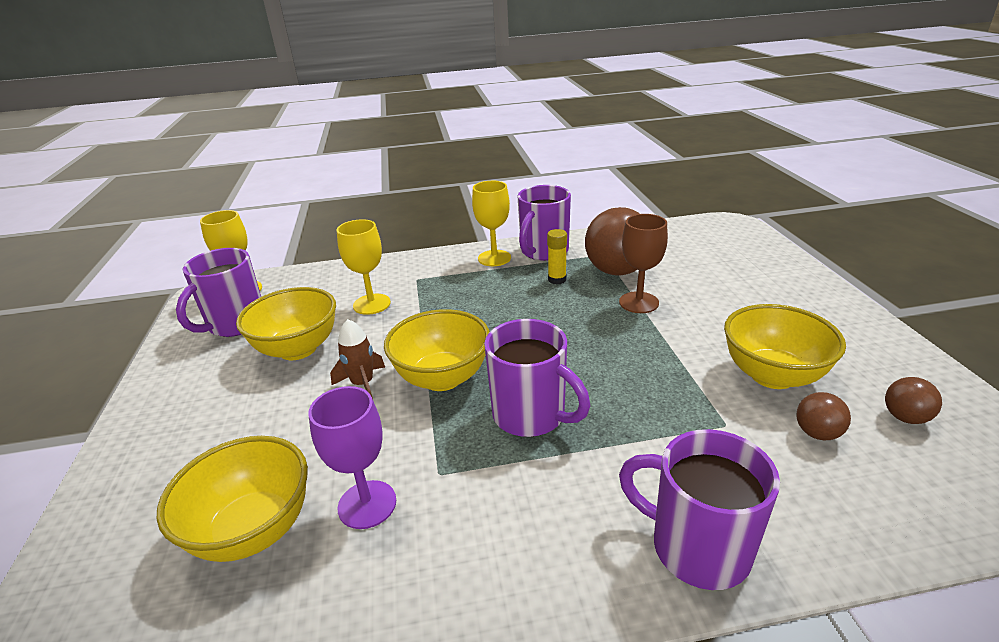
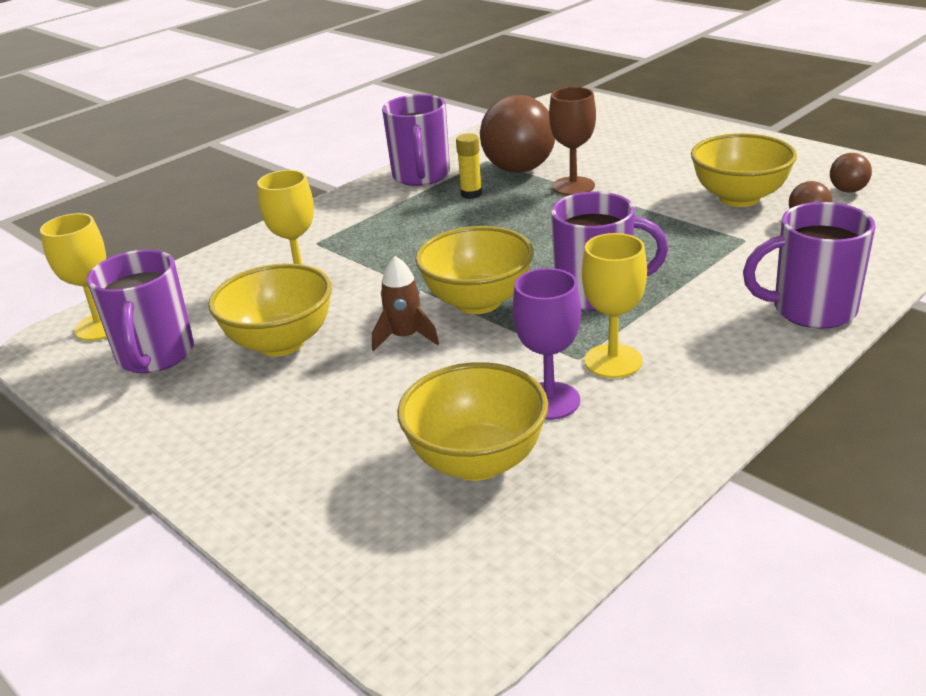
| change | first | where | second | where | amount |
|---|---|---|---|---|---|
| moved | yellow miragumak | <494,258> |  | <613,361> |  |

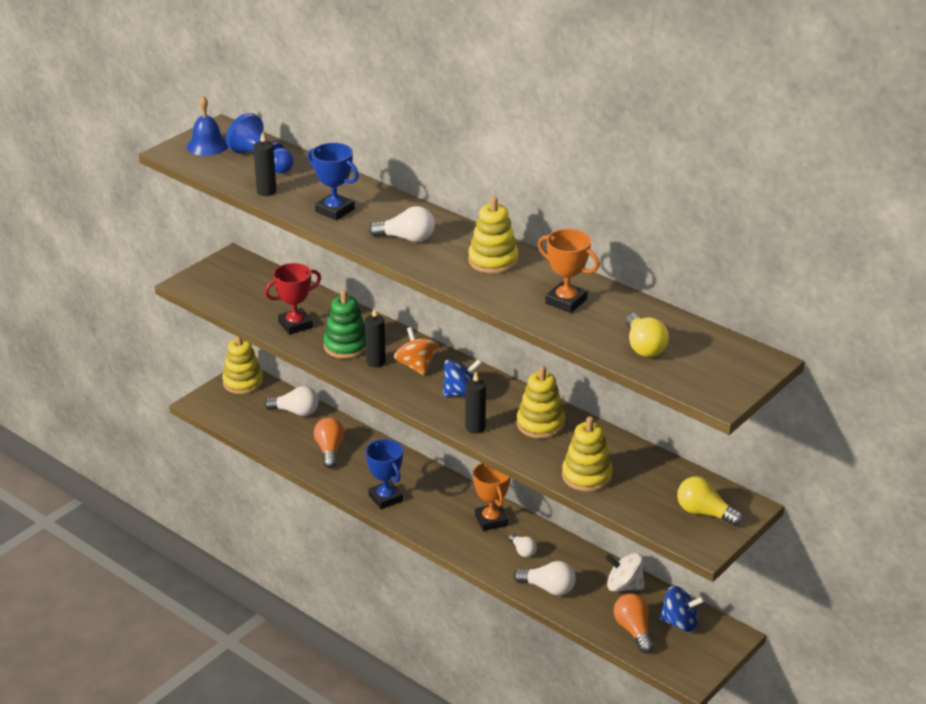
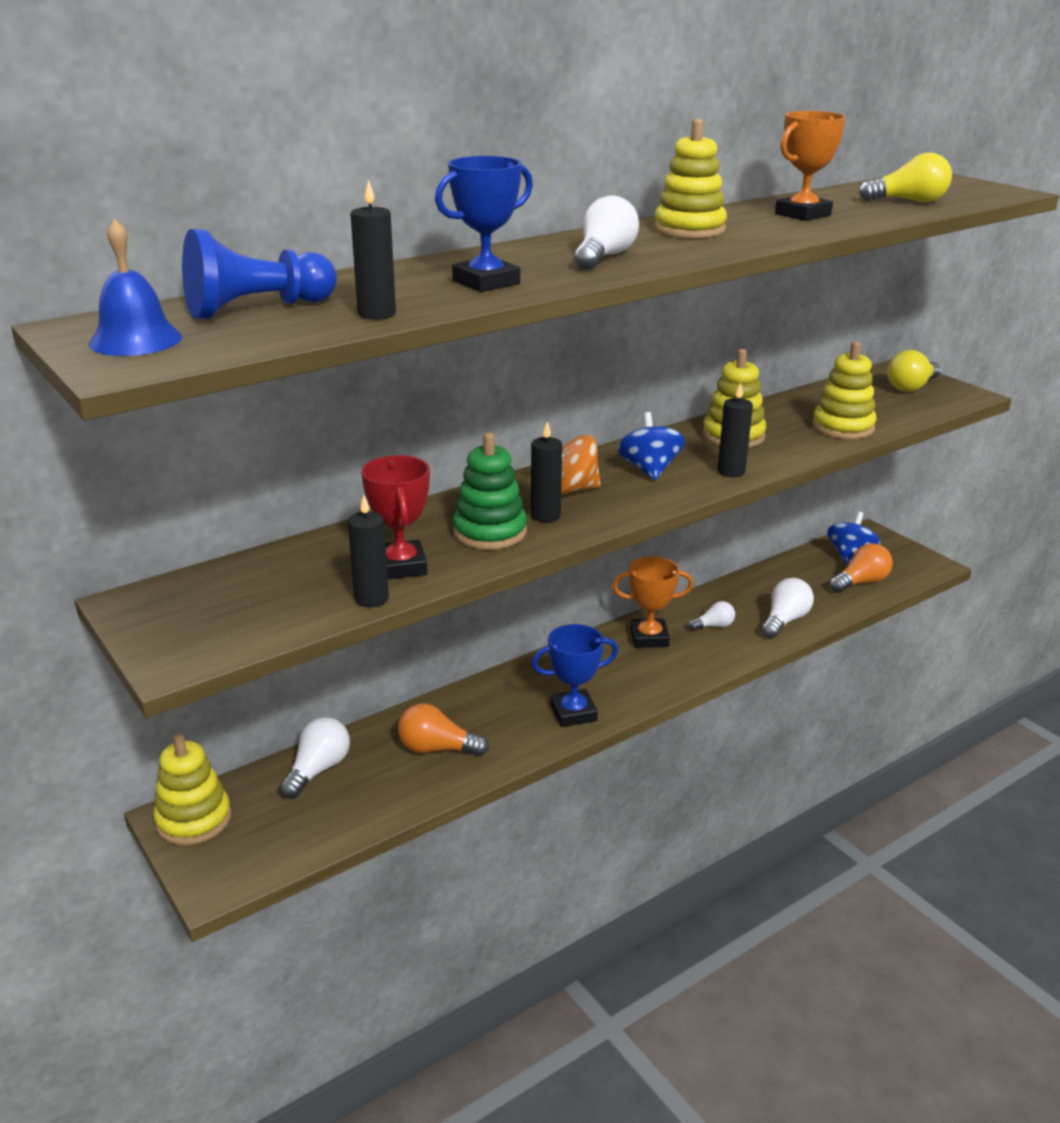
| change | first | where | second | where | amount |
|---|---|---|---|---|---|
| removed | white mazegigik | <624,586> |  |  |  |
| added |  |  | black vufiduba | <371,599> |  |
| turned | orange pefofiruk | <633,630> |  | <861,582> | 150 degrees clockwise |

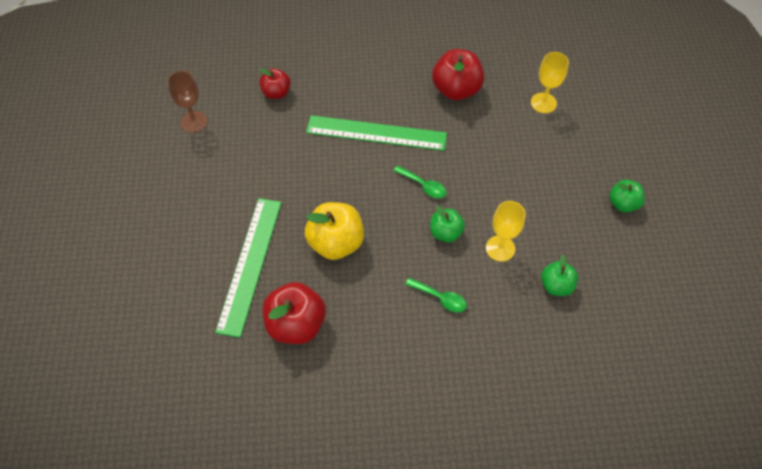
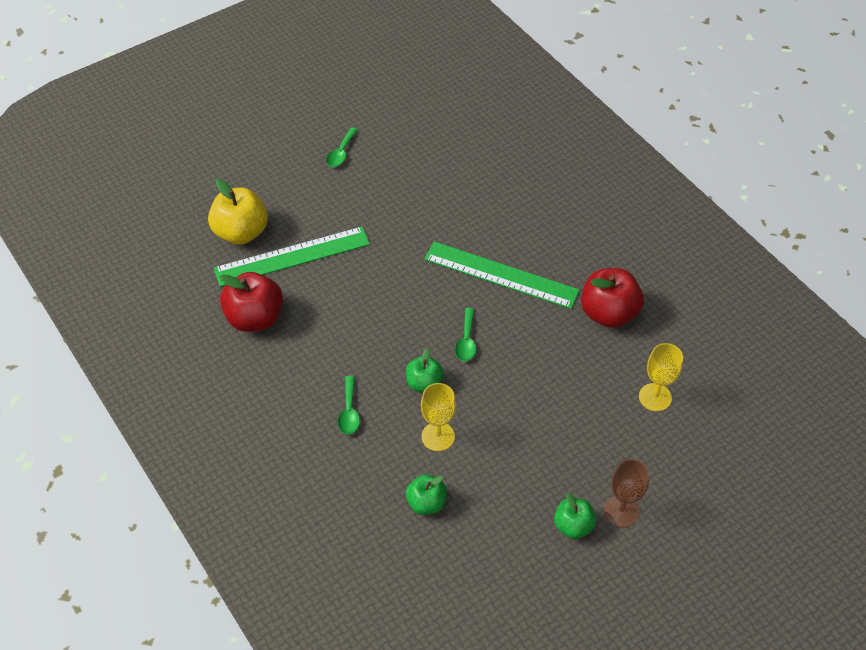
| change | first | where | second | where | amount |
|---|---|---|---|---|---|
| removed | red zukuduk | <276,93> |  |  |  |
| added |  |  | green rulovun | <341,153> |  |
| moved | brown miragumak | <194,122> |  | <621,511> |  |
| moved | yellow zukuduk | <336,243> |  | <241,232> |  |
| turned | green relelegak | <376,133> |  | <501,275> | 45 degrees counterclockwise |

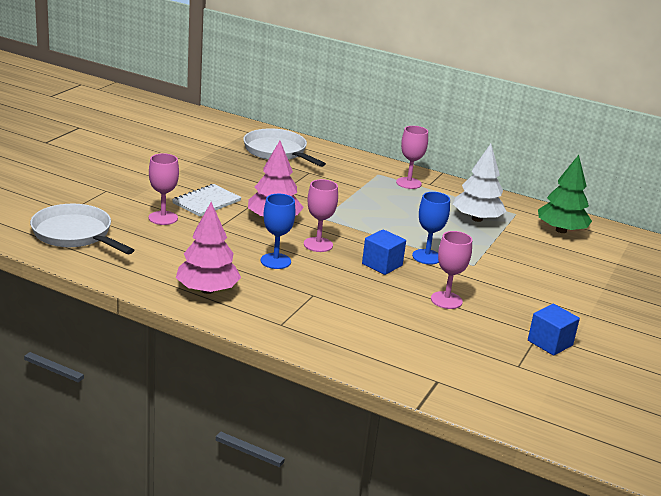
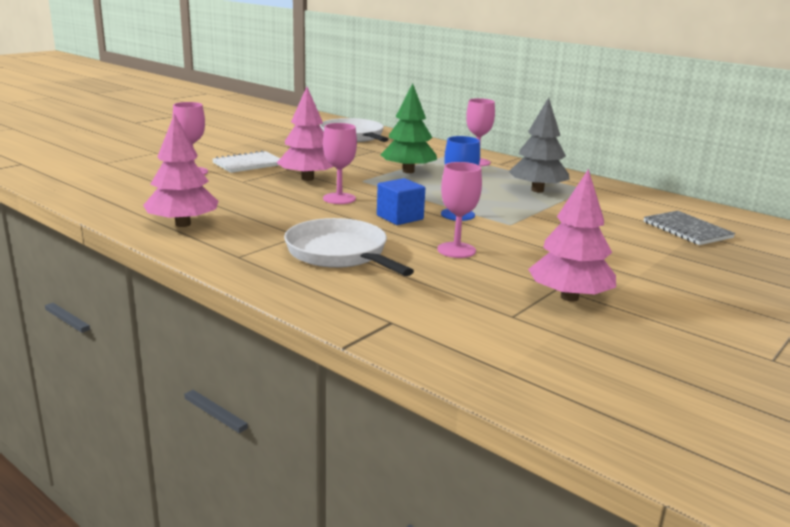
| change | first | where | second | where | amount |
|---|---|---|---|---|---|
| removed | blue miragumak | <275,261> |  |  |  |
| added |  |  | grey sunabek | <687,230> |  |
| moved | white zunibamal | <75,234> |  | <340,254> |  |
| moved | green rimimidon | <561,230> |  | <408,171> |  |
| replaced | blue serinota | <550,343> | pink rimimidon | <569,297> |  |
| recoloured | white rimimidon | <476,219> | grey rimimidon | <537,190> |  |

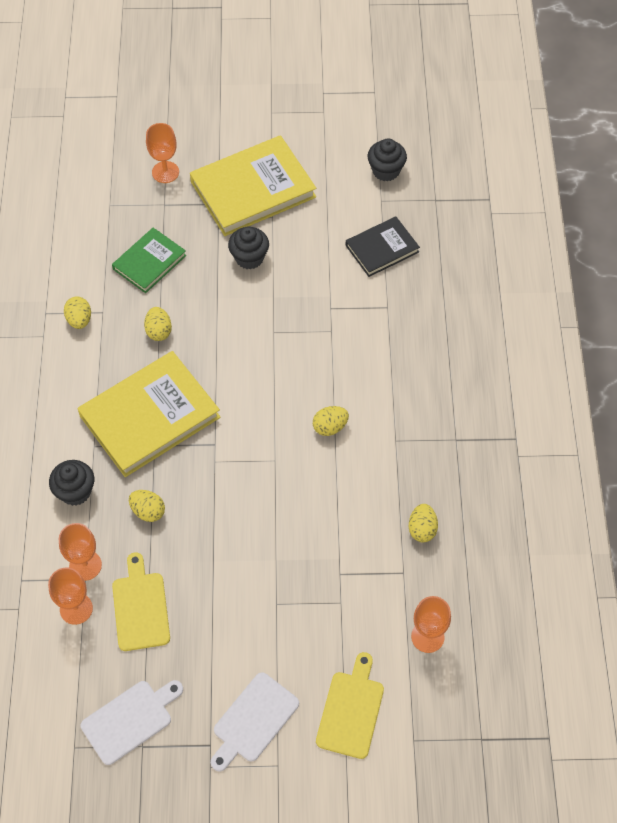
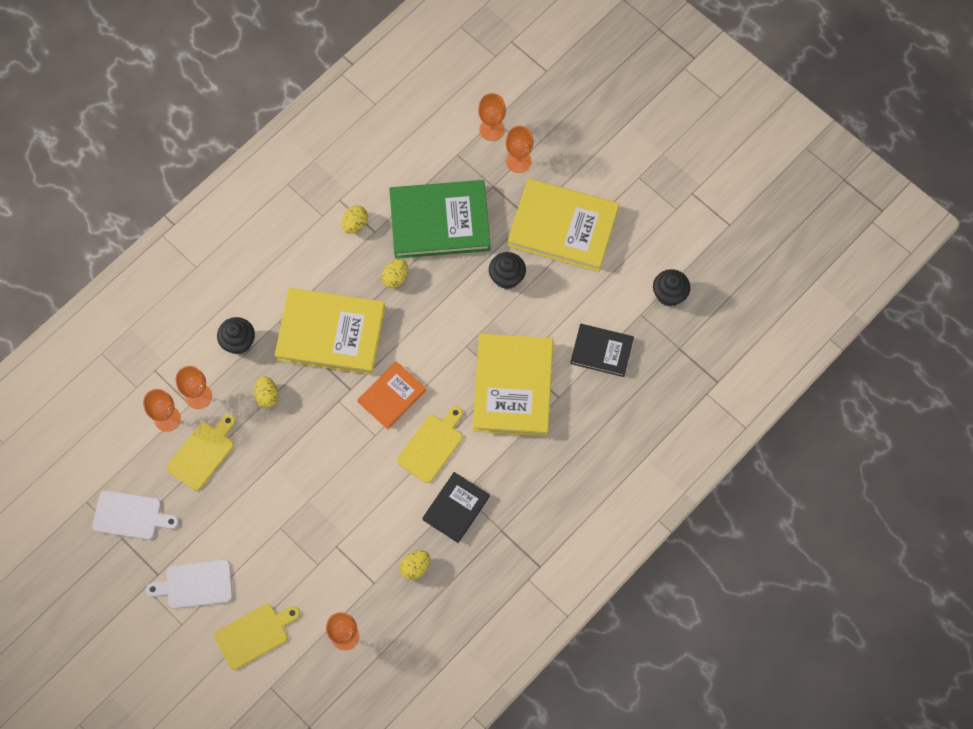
| change | first | where | second | where | amount |
|---|---|---|---|---|---|
| added |  |  | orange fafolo | <392,396> |  |
| added |  |  | black fafolo | <456,508> |  |
| added |  |  | yellow fafolo | <513,386> |  |
| added |  |  | orange miragumak | <491,129> |  |
| replaced | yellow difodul | <330,427> | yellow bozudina | <432,445> |  |
| resized | green fafolo | <149,262> |  | <439,222> | x1.77 |

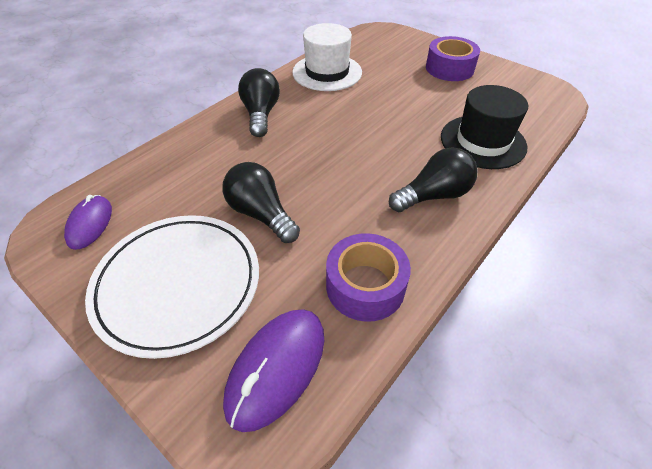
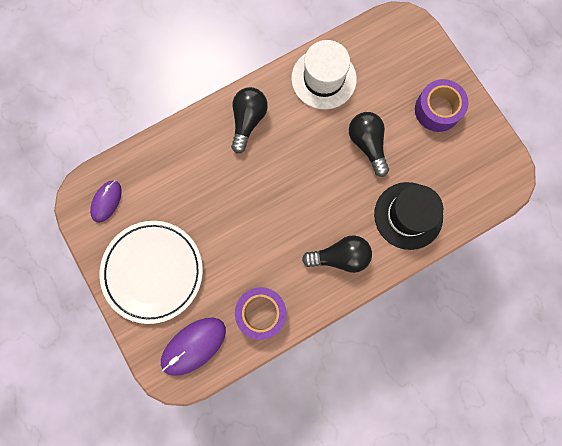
| change | first | where | second | where | amount |
|---|---|---|---|---|---|
| moved | black pefofiruk | <261,214> |  | <367,144> |  |

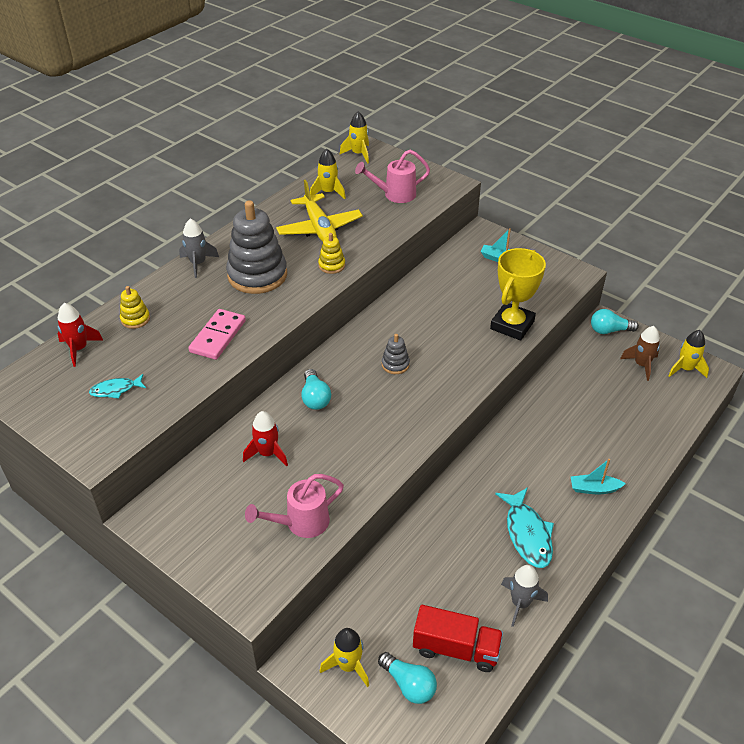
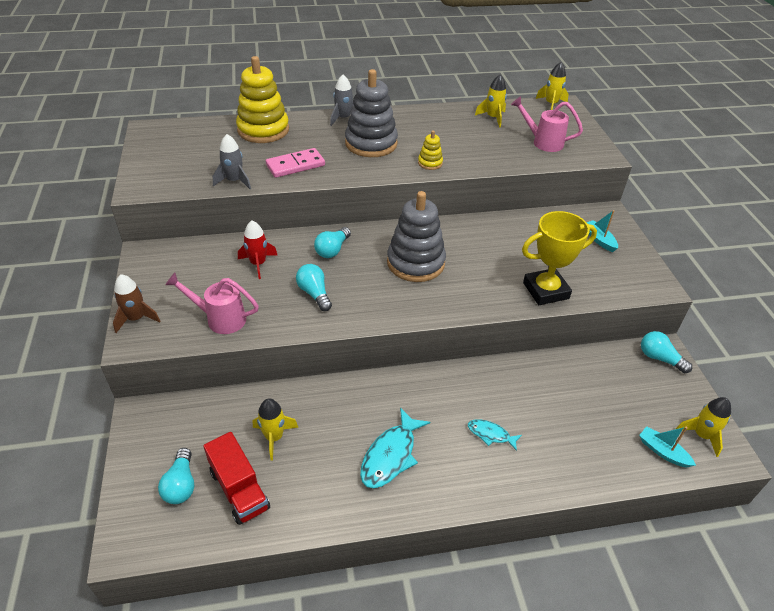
| change | first | where | second | where | amount |
|---|---|---|---|---|---|
| removed | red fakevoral | <79,349> |  |  |  |
| removed | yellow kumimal | <319,228> |  |  |  |
| added |  |  | turquoise pefofiruk | <314,293> |  |
| moved | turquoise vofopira | <116,390> |  | <491,434> |  |
| moved | yellow fakevoral | <348,665> |  | <274,437> |  |
| moved | grey fakevoral | <520,603> |  | <234,181> |  |
| moved | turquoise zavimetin | <594,489> |  | <662,451> |  |
| moved | brown fakevoral | <641,365> |  | <136,318> |  |
| resized | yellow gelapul | <135,319> |  | <263,130> | x2.19 |
| resized | grey gelapul | <395,364> |  | <415,263> | x2.19 |

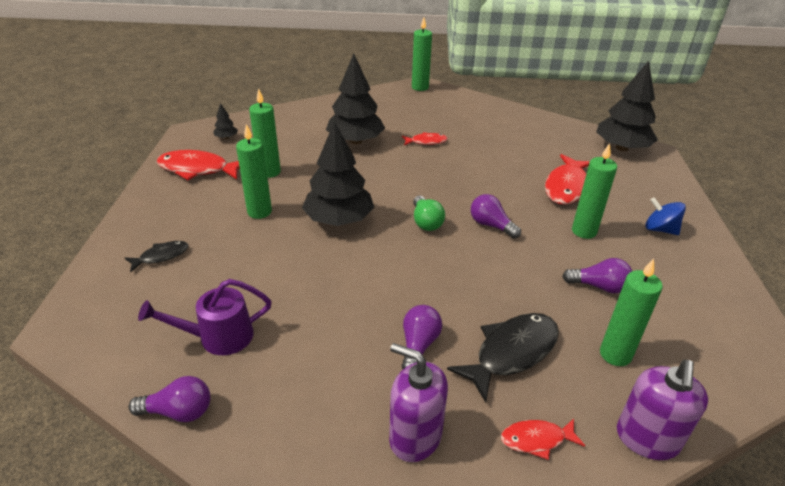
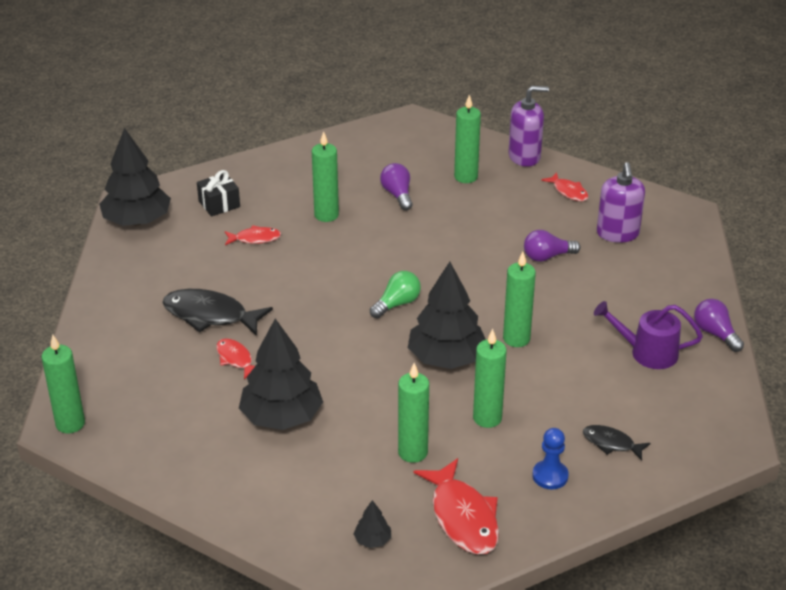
| change | first | where | second | where | amount |
|---|---|---|---|---|---|
| removed | purple pefofiruk | <491,225> |  |  |  |
| removed | blue mazegigik | <660,229> |  |  |  |
| added |  |  | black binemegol | <219,204> |  |
| added |  |  | green vufiduba | <516,339> |  |
| added |  |  | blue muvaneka | <550,476> |  |
| moved | black vofopira | <511,353> |  | <210,315> |  |
| turned | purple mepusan | <218,337> |  | <647,352> | 150 degrees clockwise |
| resized | red vofopira | <567,187> |  | <255,238> | x0.55 |

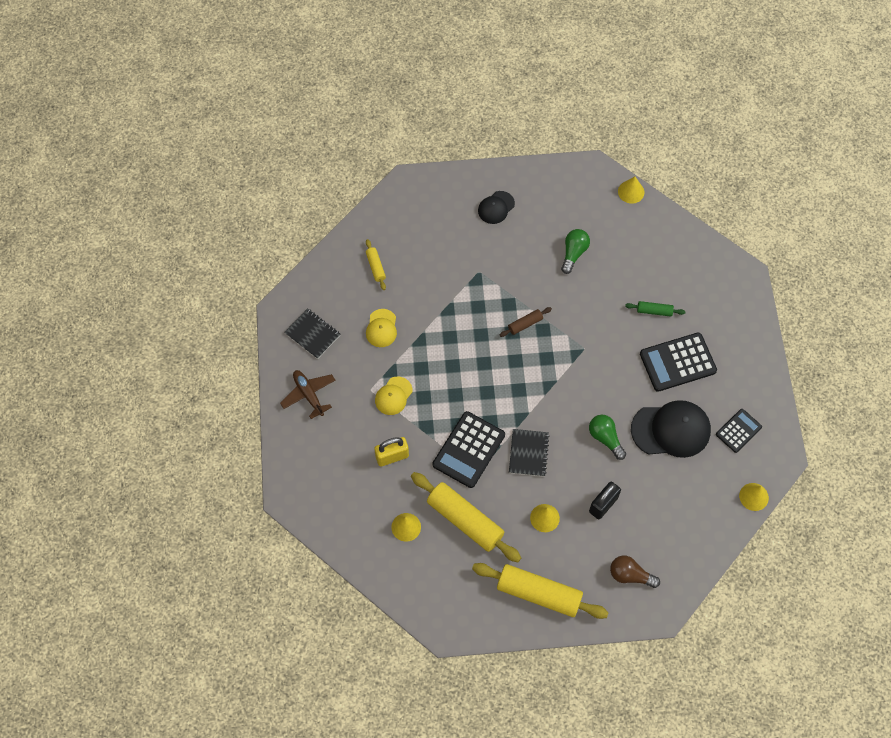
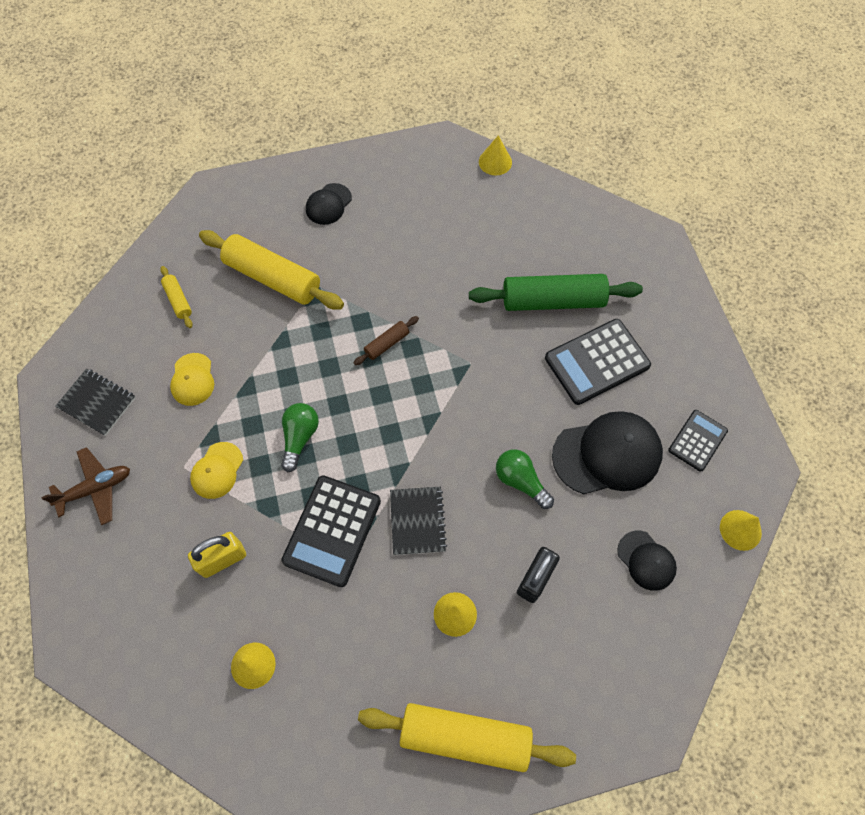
| change | first | where | second | where | amount |
|---|---|---|---|---|---|
| removed | brown pefofiruk | <630,575> |  |  |  |
| added |  |  | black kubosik | <646,560> |  |
| moved | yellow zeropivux | <465,520> |  | <273,278> |  |
| moved | green pefofiruk | <573,253> |  | <299,438> |  |
| turned | brown kumimal | <309,395> |  | <95,489> | 105 degrees clockwise |
| resized | green zeropivux | <654,311> |  | <553,301> | x2.16 |

